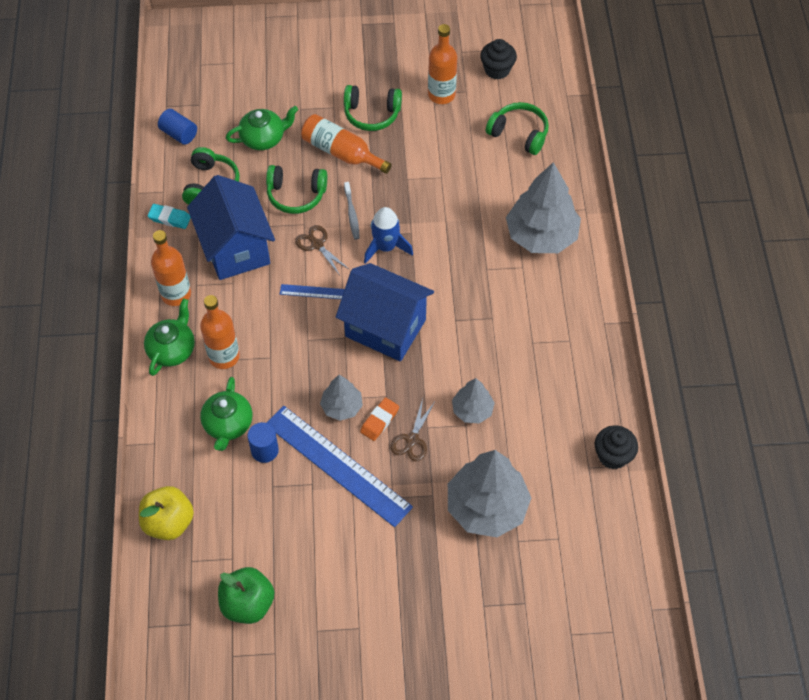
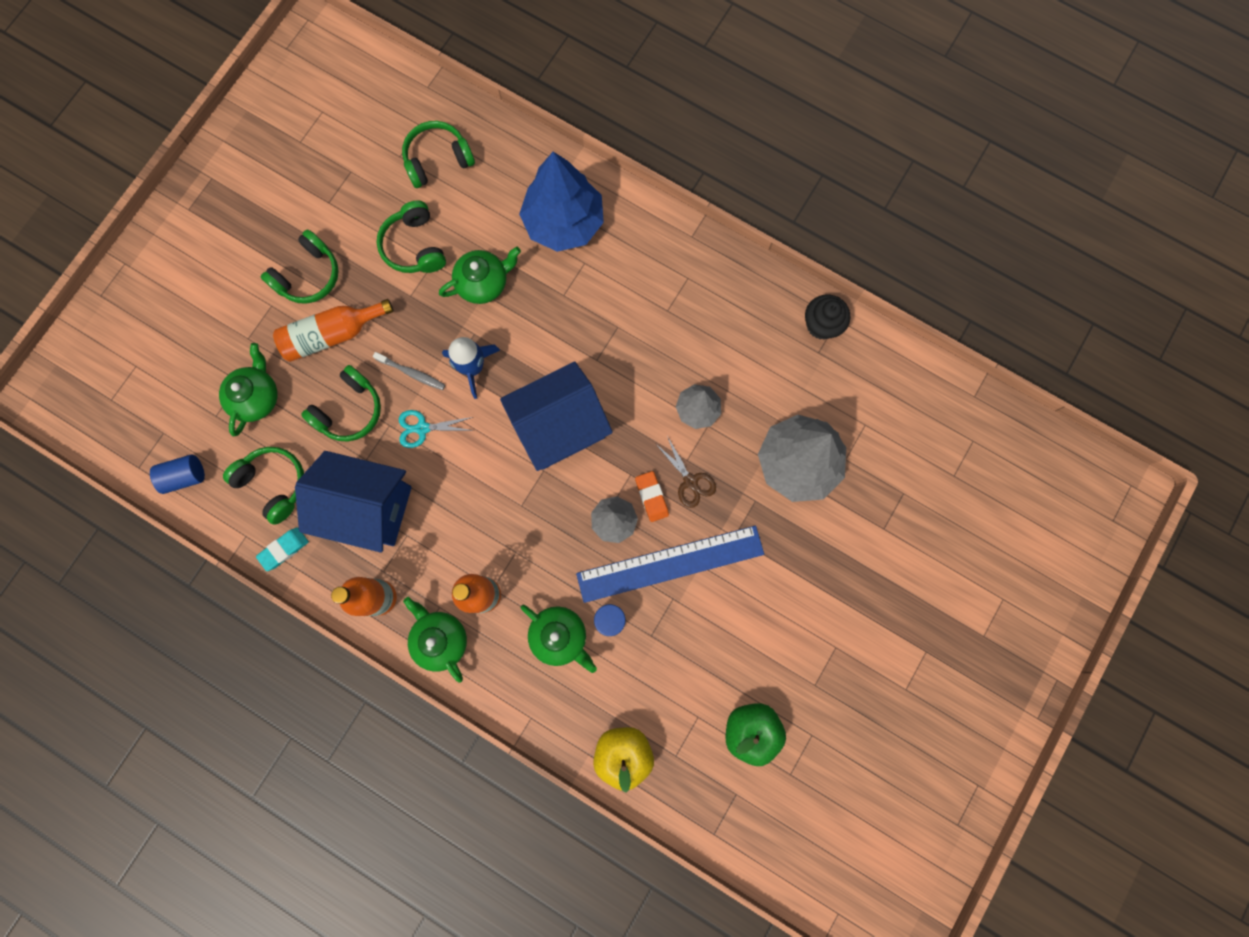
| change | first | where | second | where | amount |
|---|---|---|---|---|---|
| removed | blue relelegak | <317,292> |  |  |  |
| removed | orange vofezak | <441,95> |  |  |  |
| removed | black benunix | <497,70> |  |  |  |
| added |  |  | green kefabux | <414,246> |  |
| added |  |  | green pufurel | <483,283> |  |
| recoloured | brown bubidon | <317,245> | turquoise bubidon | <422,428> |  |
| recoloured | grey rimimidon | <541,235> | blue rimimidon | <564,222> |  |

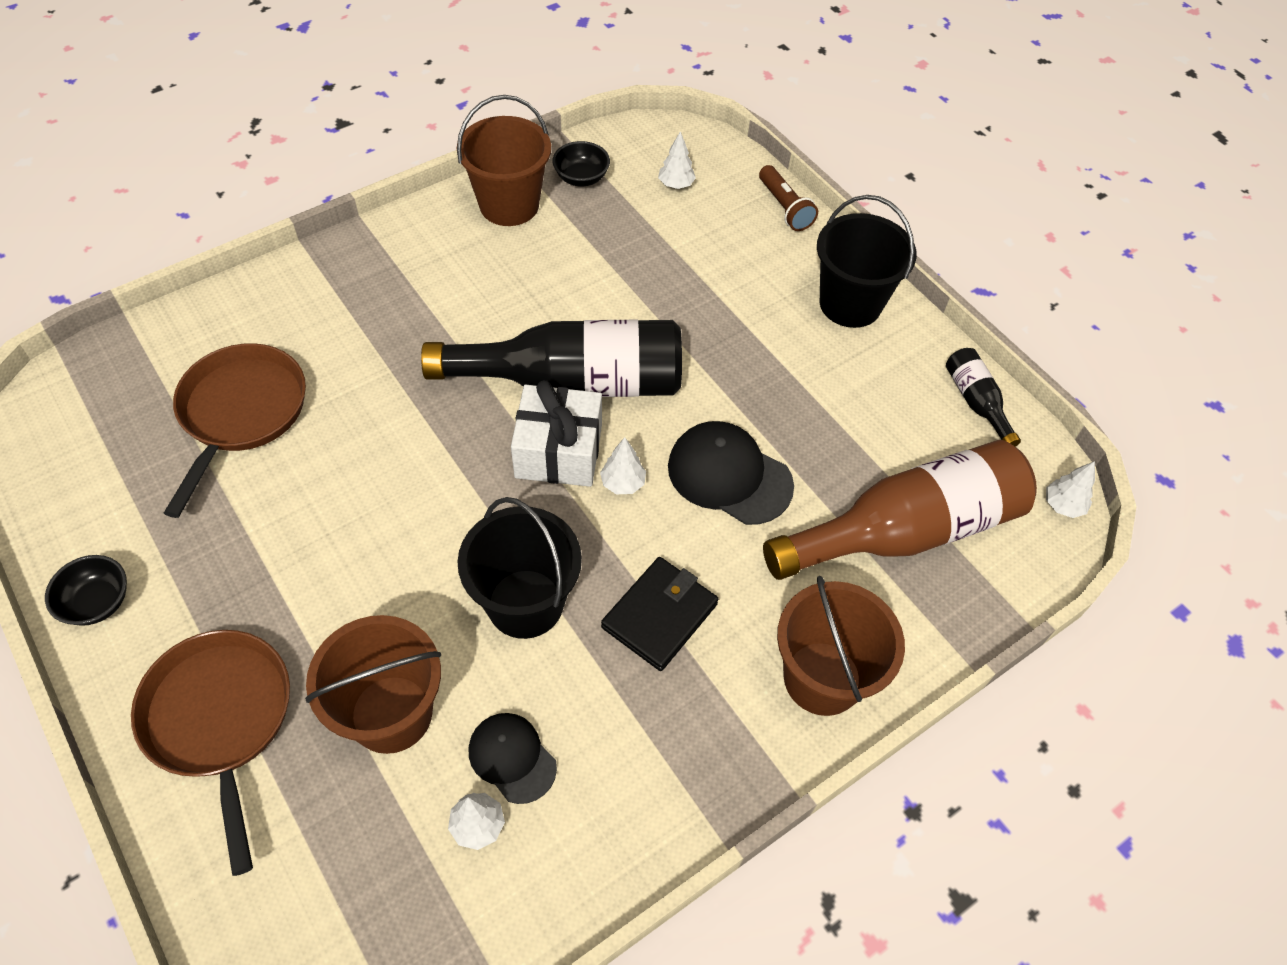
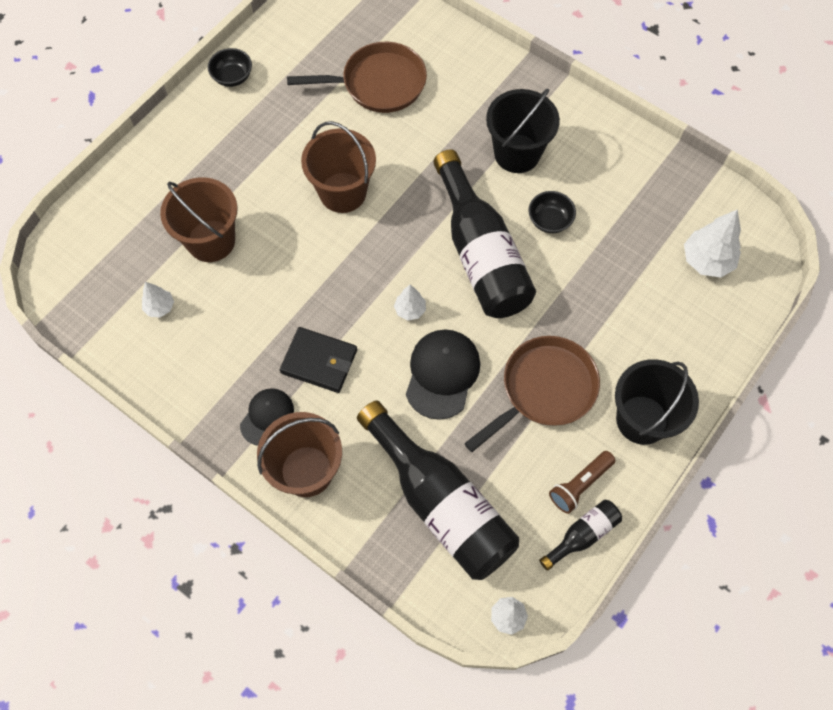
| change | first | where | second | where | amount |
|---|---|---|---|---|---|
| removed | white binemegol | <558,451> |  |  |  |
| moved | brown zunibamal | <221,720> |  | <543,390> |  |
| moved | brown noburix | <509,205> |  | <343,192> |  |
| moved | black noburix | <525,603> |  | <517,153> |  |
| moved | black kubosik | <512,758> |  | <267,417> |  |
| moved | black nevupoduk | <581,178> |  | <549,220> |  |
| moved | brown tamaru | <784,208> |  | <580,485> |  |
| recoloured | brown vofezak | <905,530> | black vofezak | <441,503> |  |
| resized | white rimimidon | <676,185> |  | <707,261> | x1.77 |

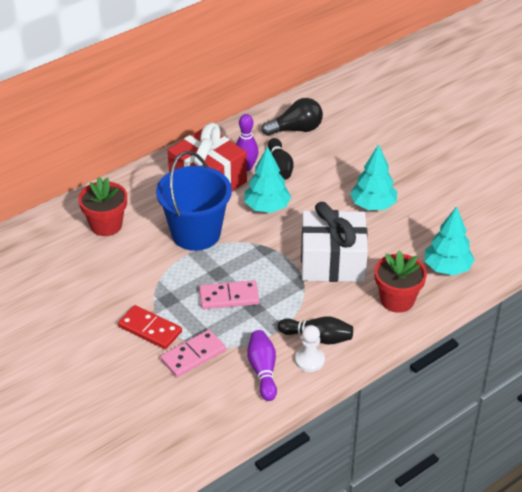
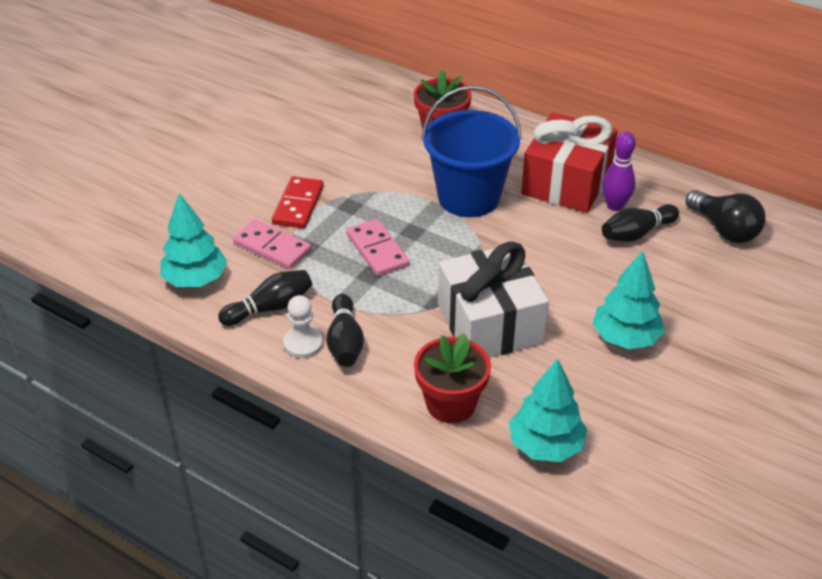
| change | first | where | second | where | amount |
|---|---|---|---|---|---|
| moved | turquoise rimimidon | <267,207> |  | <195,279> |  |
| recoloured | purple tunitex | <263,371> | black tunitex | <270,308> |  |

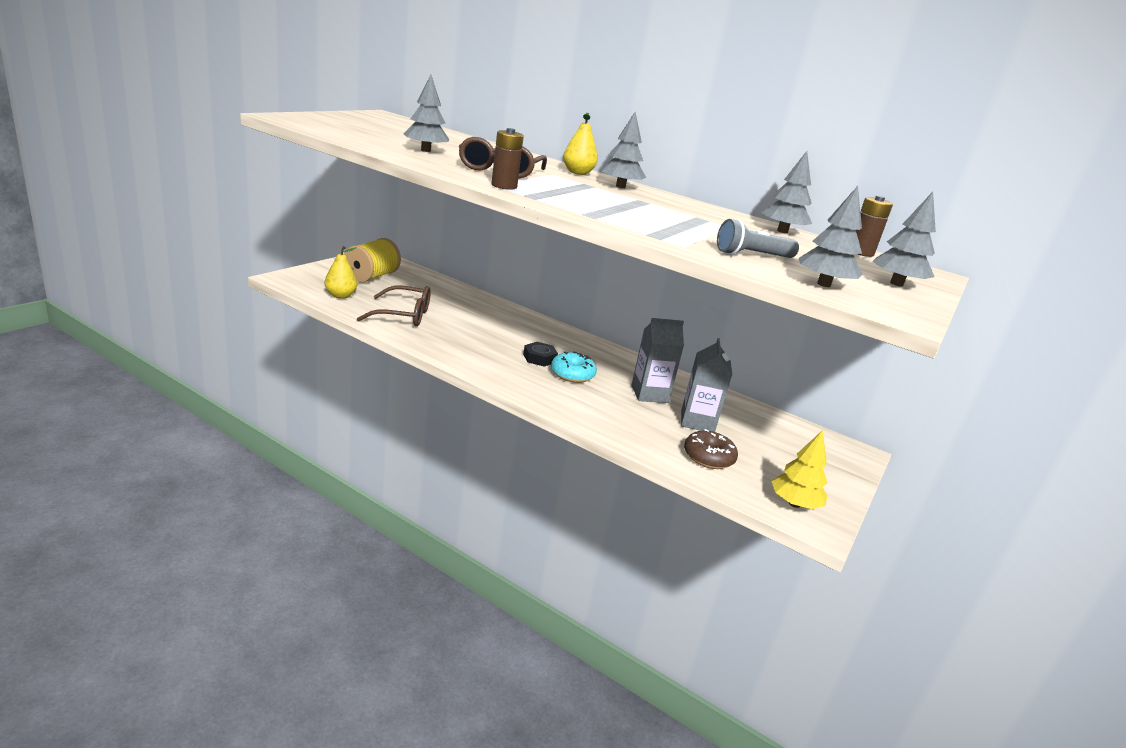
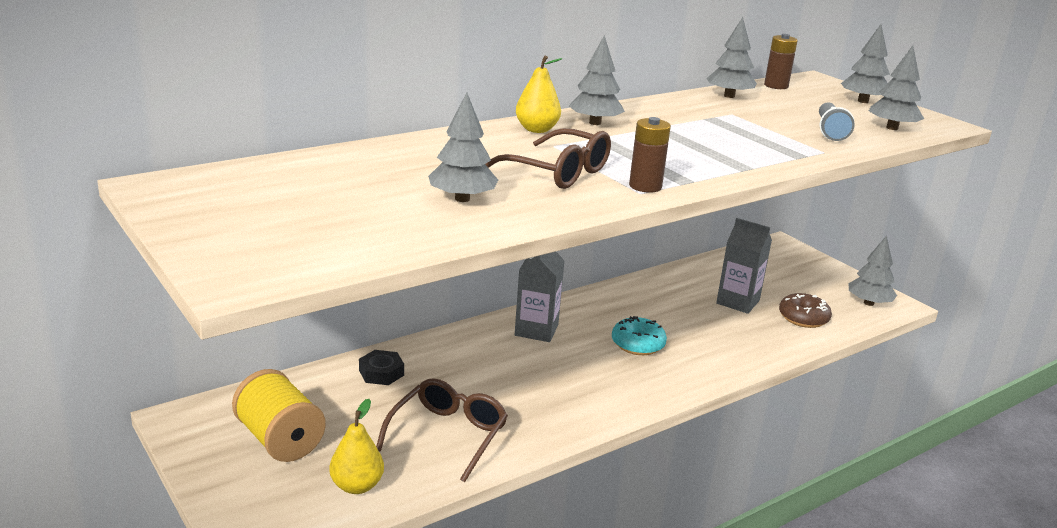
| change | first | where | second | where | amount |
|---|---|---|---|---|---|
| moved | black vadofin | <539,358> |  | <381,373> |  |
| moved | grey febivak | <649,394> |  | <536,330> |  |
| recoloured | yellow rimimidon | <794,504> | grey rimimidon | <868,303> |  |

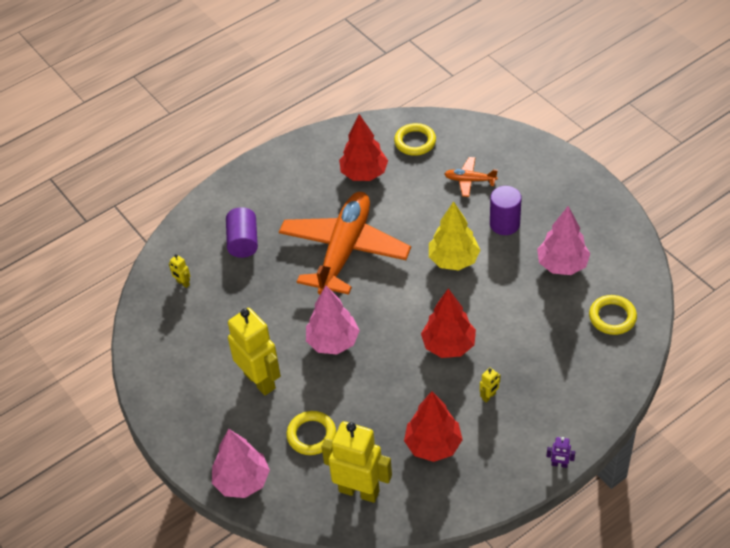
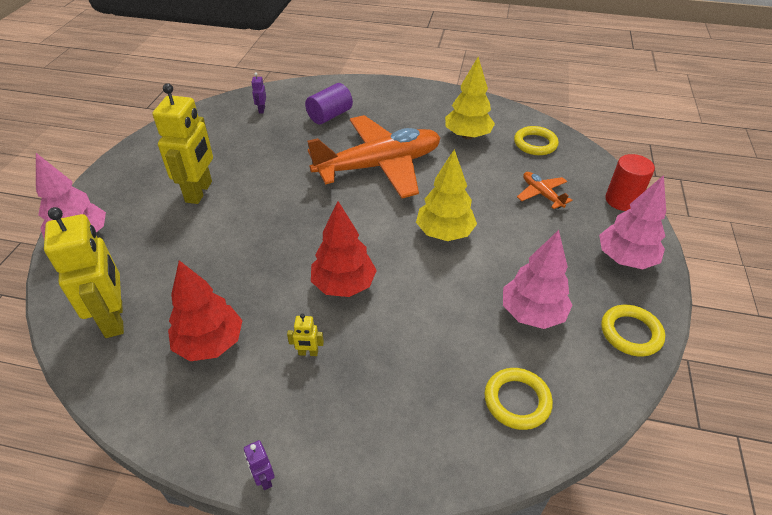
| change | first | where | second | where | amount |
|---|---|---|---|---|---|
| removed | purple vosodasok | <504,224> |  |  |  |
| added |  |  | red vosodasok | <622,200> |  |
| moved | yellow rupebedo | <311,435> |  | <630,333> |  |
| moved | pink rimimidon | <333,342> |  | <625,259> |  |
| recoloured | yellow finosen | <183,283> | purple finosen | <261,110> |  |
| recoloured | red rimimidon | <364,173> | yellow rimimidon | <467,136> |  |

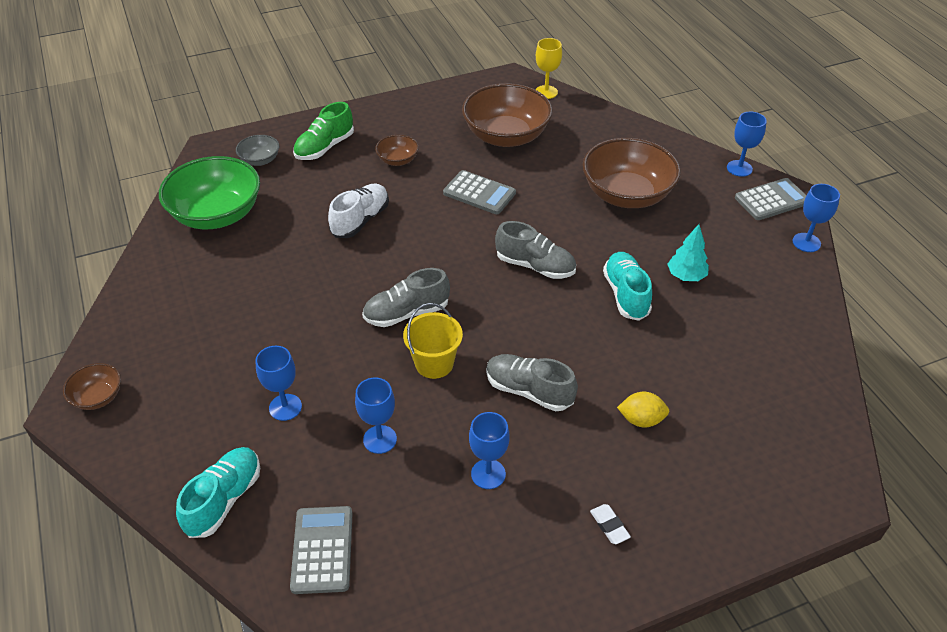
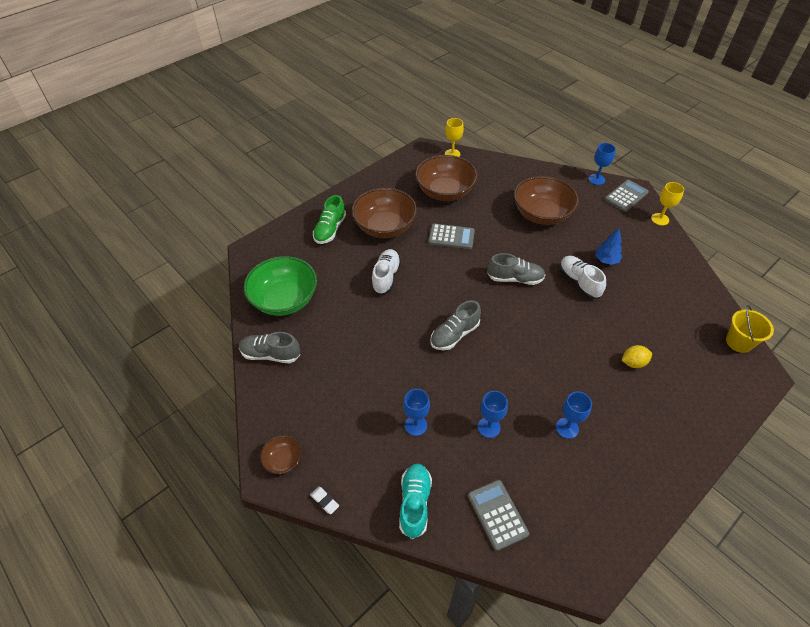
| change | first | where | second | where | amount |
|---|---|---|---|---|---|
| removed | grey nevupoduk | <260,160> |  |  |  |
| moved | yellow noburix | <434,363> |  | <739,342> |  |
| moved | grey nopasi | <529,391> |  | <270,354> |  |
| moved | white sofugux | <609,526> |  | <324,501> |  |
| recoloured | turquoise nopasi | <626,294> | white nopasi | <579,282> |  |
| recoloured | turquoise rimimidon | <686,276> | blue rimimidon | <606,260> |  |
| recoloured | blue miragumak | <806,242> | yellow miragumak | <660,219> |  |
| resized | brown nevupoduk | <397,160> |  | <385,227> | x2.13 |

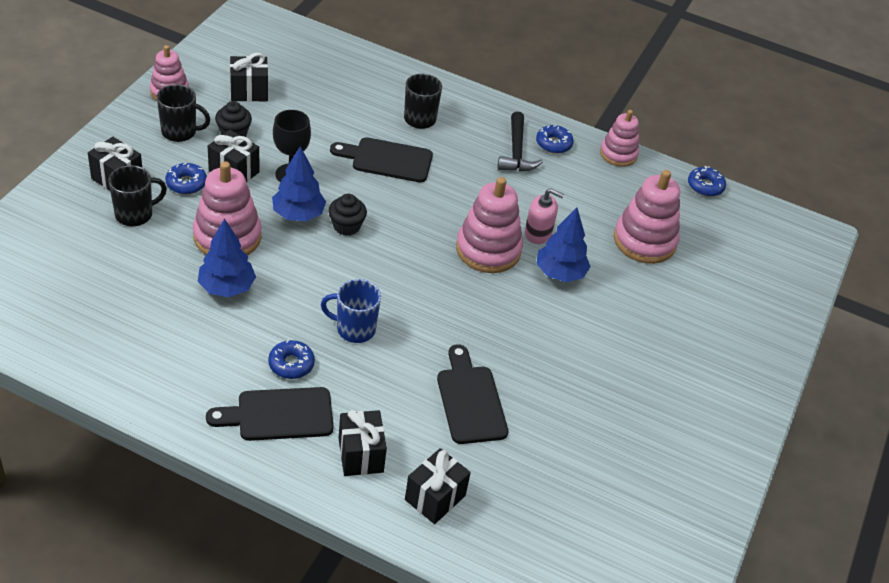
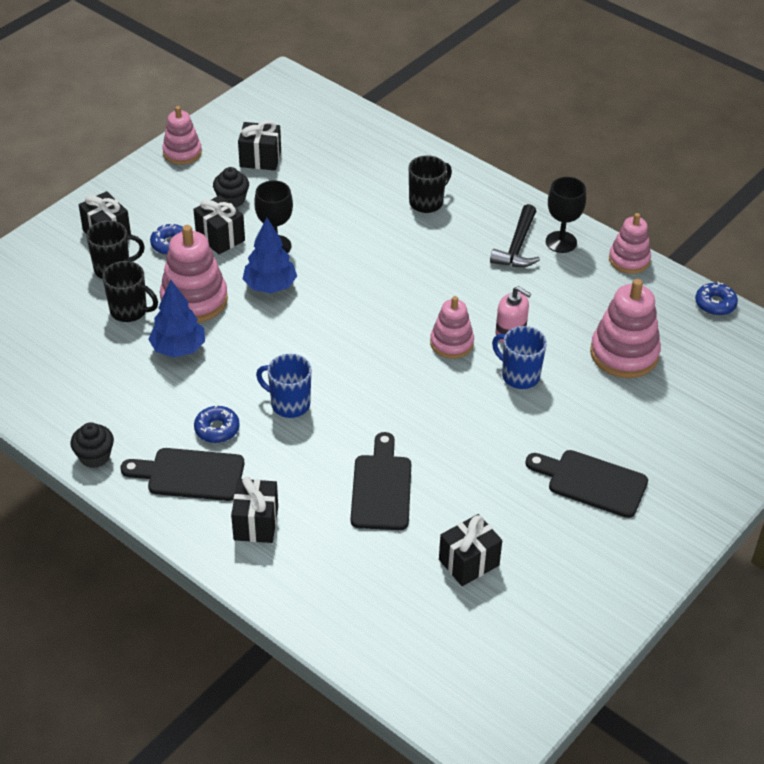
| change | first | where | second | where | amount |
|---|---|---|---|---|---|
| moved | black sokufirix | <180,132> |  | <130,311> |  |
| moved | black benunix | <346,226> |  | <95,456> |  |
| moved | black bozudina | <387,159> |  | <591,482> |  |
| moved | black binemegol | <435,497> |  | <468,562> |  |
| replaced | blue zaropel | <553,144> | black miragumak | <561,242> |  |
| replaced | blue rimimidon | <560,273> | blue sokufirix | <519,376> |  |
| resized | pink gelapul | <488,250> |  | <451,343> | x0.64 |

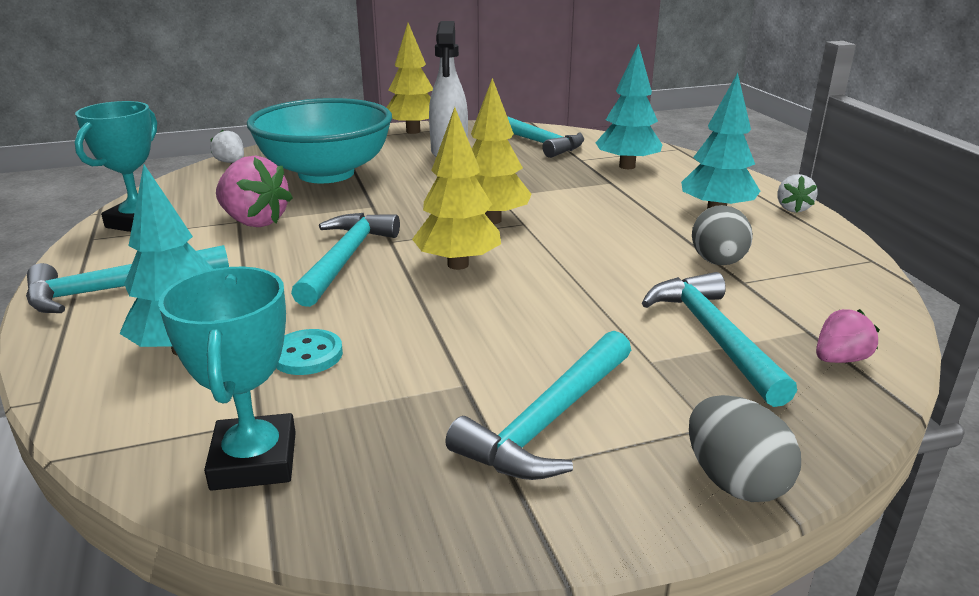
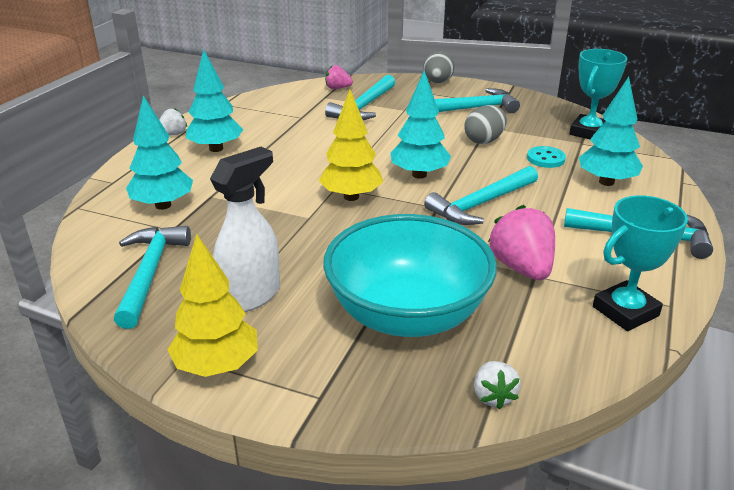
| change | first | where | second | where | amount |
|---|---|---|---|---|---|
| moved | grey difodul | <718,262> |  | <484,140> |  |
| recoloured | yellow rimimidon | <458,264> | turquoise rimimidon | <419,175> |  |

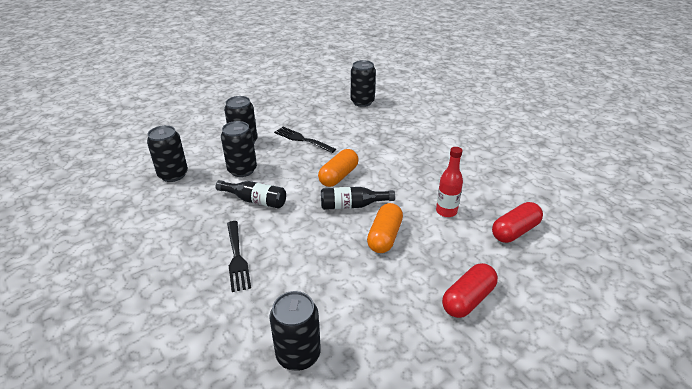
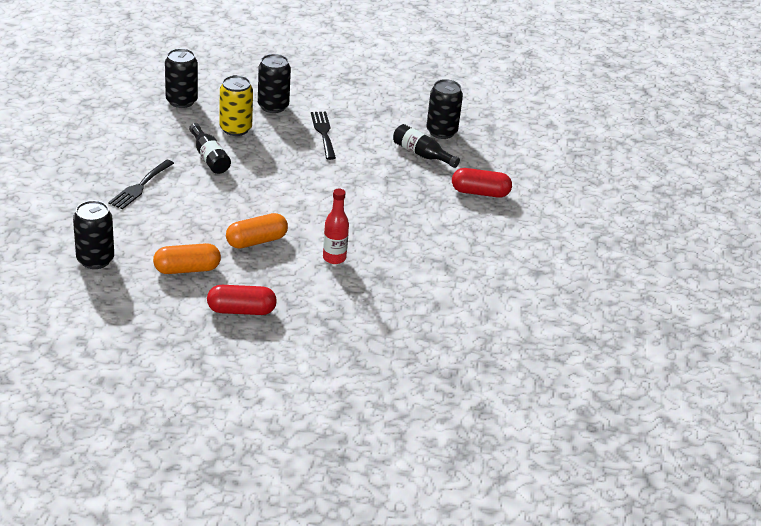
| change | first | where | second | where | amount |
|---|---|---|---|---|---|
| moved | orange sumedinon | <338,176> |  | <187,269> |  |
| moved | black vofezak | <352,205> |  | <422,154> |  |
| moved | red sumedinon | <515,231> |  | <480,192> |  |
| recoloured | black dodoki | <242,170> | yellow dodoki | <235,129> |  |

